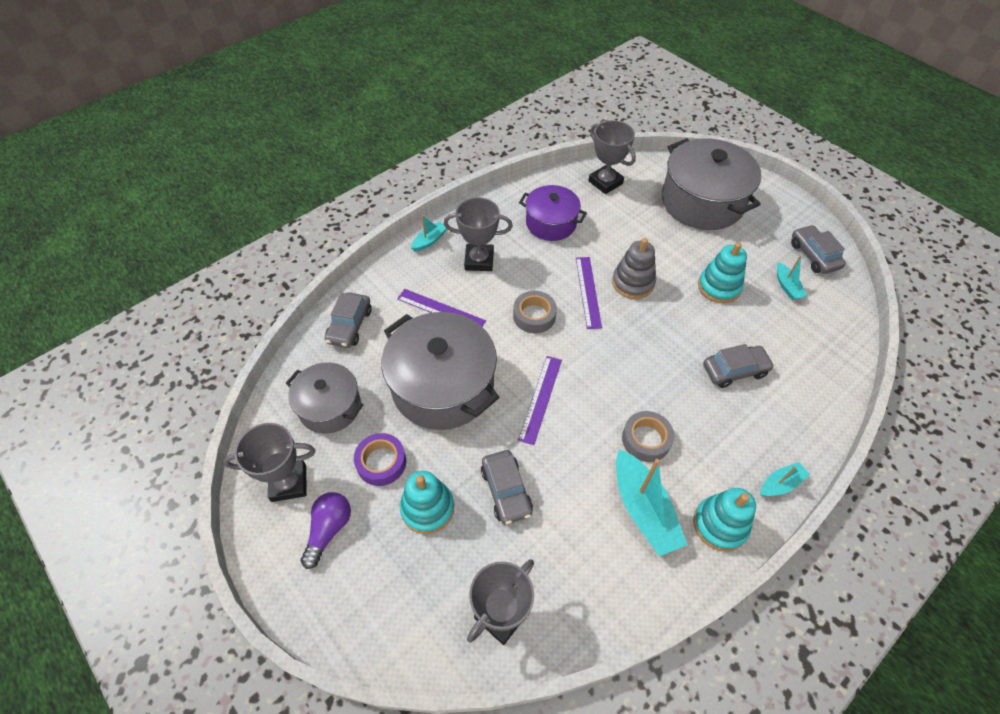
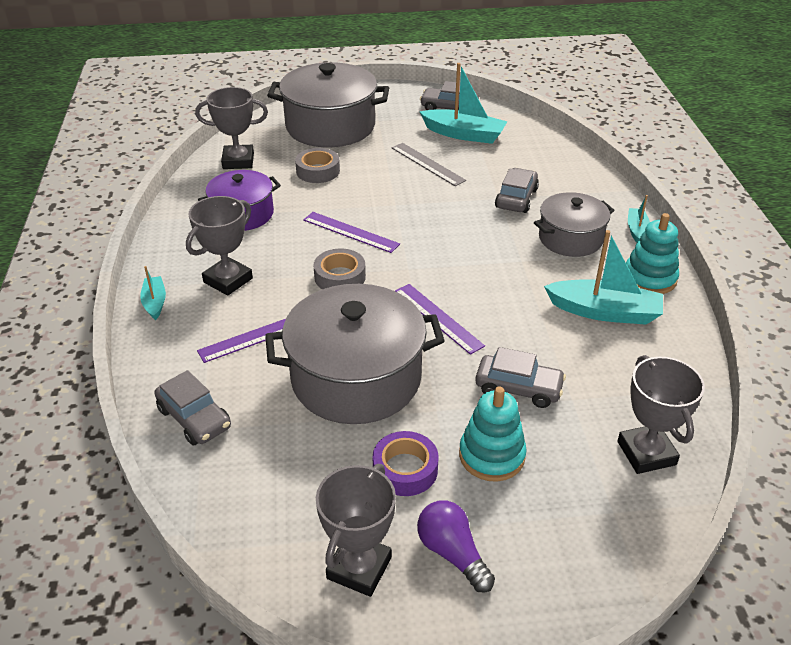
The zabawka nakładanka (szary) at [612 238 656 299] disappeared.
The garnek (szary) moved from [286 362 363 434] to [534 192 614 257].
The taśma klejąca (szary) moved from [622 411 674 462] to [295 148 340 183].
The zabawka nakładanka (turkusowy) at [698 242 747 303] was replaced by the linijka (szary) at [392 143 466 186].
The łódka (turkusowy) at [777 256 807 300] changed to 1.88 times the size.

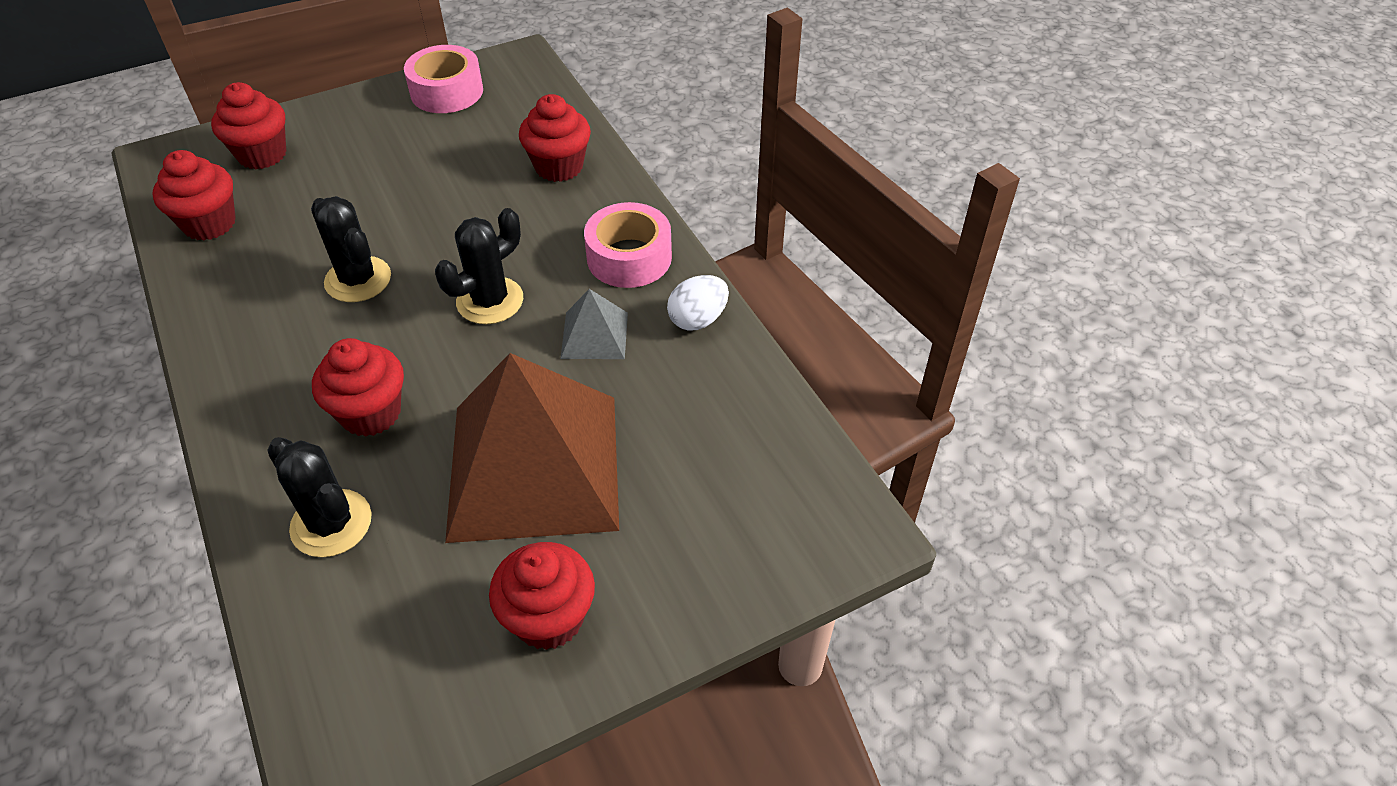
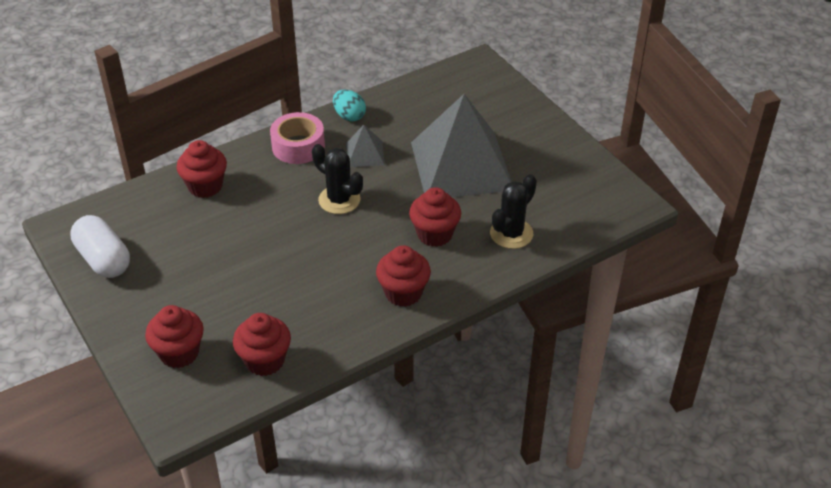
The kaktus (czarny) at [311 196 391 302] disappeared.
The muffinka (czerwony) moved from [489 542 595 650] to [376 245 431 307].
The taśma klejąca (różowy) at [404 45 483 113] was replaced by the kapsułka (biały) at [70 215 130 278].
The piramida (brązowy) at [445 353 619 543] became the piramida (szary) at [411 94 511 197].
The jajko (biały) at [667 275 729 331] became the jajko (turkusowy) at [333 90 366 121].

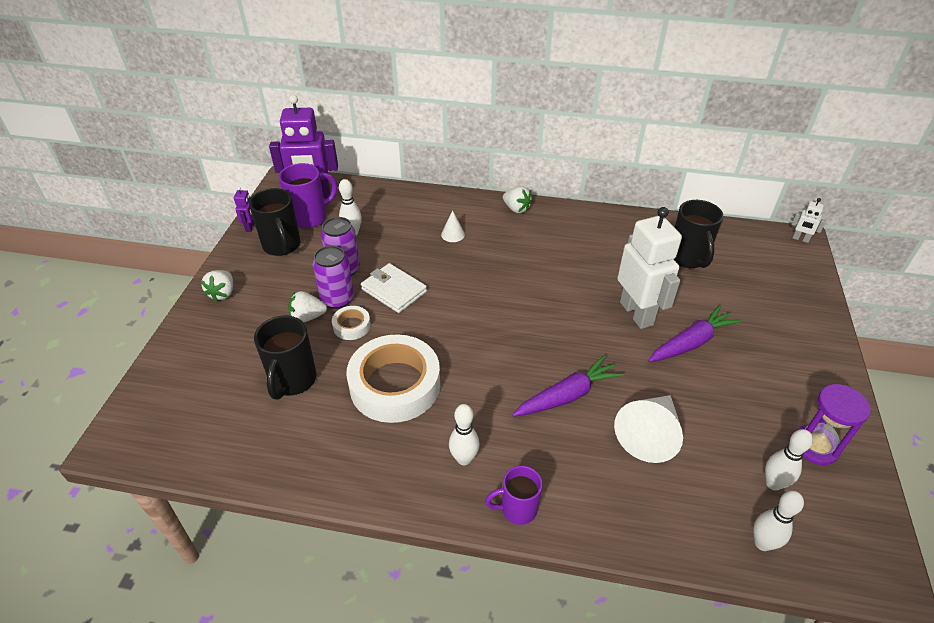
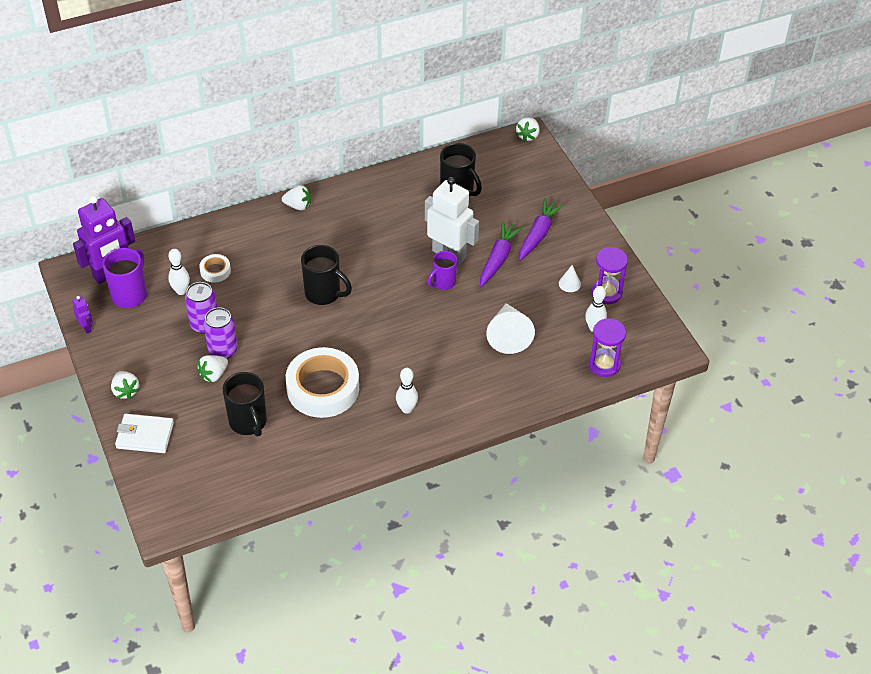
The kubek (czarny) moved from [249 188 301 256] to [301 245 352 305].
The taśma klejąca (biały) moved from [332 306 371 340] to [199 254 231 283].
The portfel (biały) moved from [361 263 427 313] to [115 414 174 453].
The stożek (biały) moved from [441 210 465 242] to [559 265 581 292].
The kubek (fioletowy) moved from [485 465 542 525] to [428 251 457 290].
The marchewka (fioletowy) moved from [512 355 624 417] to [519 198 564 261].
The kręgiel (biały) at [753 491 804 551] was replaced by the klepsydra (fioletowy) at [588 318 626 377].
The robot (biały) at [791 198 826 243] was replaced by the truskawka (biały) at [516 117 540 142].

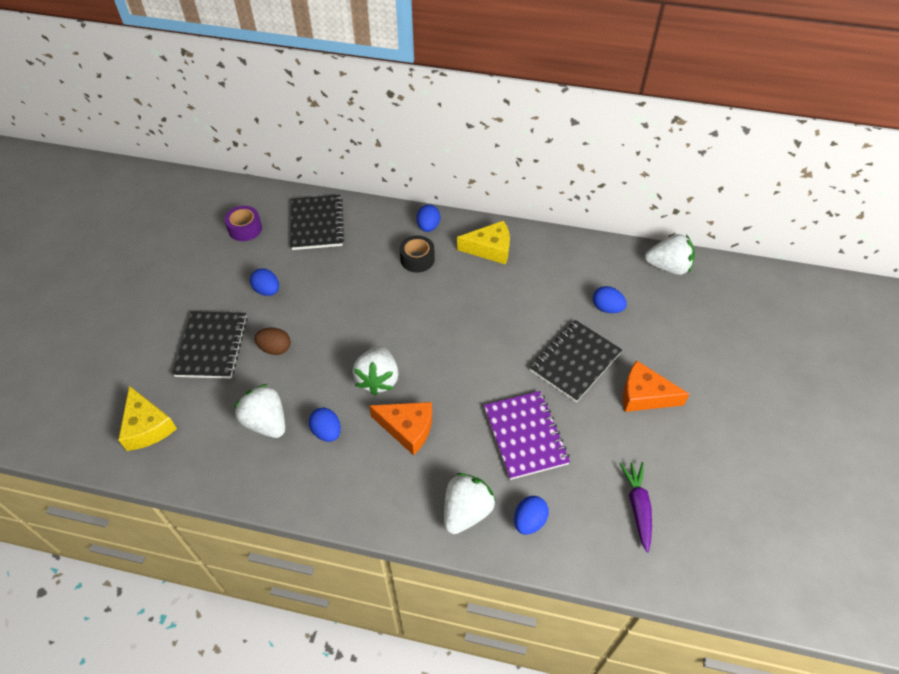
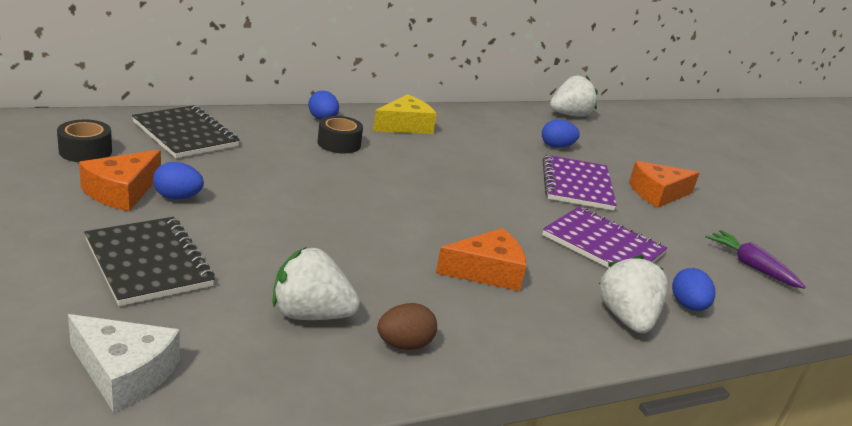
The jajko (niebieski) at [309 408 341 442] disappeared.
The truskawka (biały) at [353 346 399 395] disappeared.
The ser (pomarańczowy) at [79 150 161 211] appeared.
The jajko (brązowy) moved from [254 328 291 355] to [377 303 437 350].
The ser (żółty) at [118 386 177 451] became the ser (biały) at [68 314 180 413].
The taśma klejąca (fioletowy) at [225 206 262 241] became the taśma klejąca (czarny) at [57 119 112 162].
The zeszyt (czarny) at [530 320 622 402] became the zeszyt (fioletowy) at [543 155 617 211].

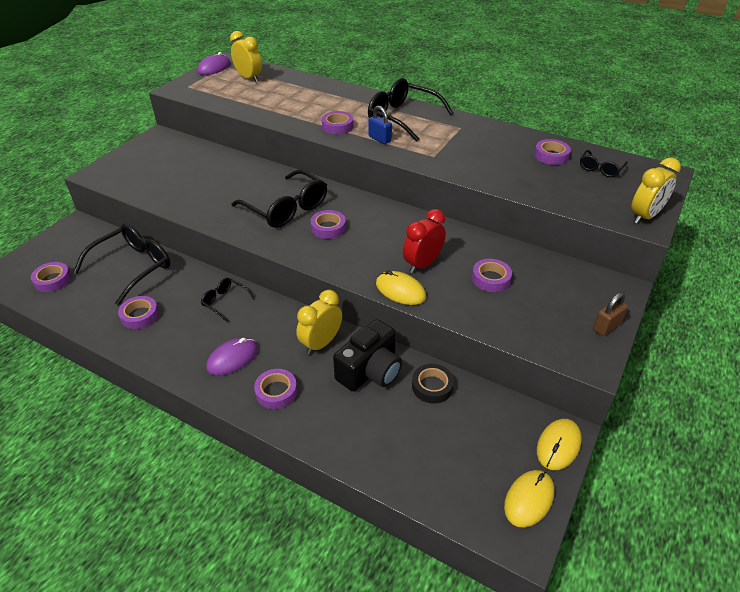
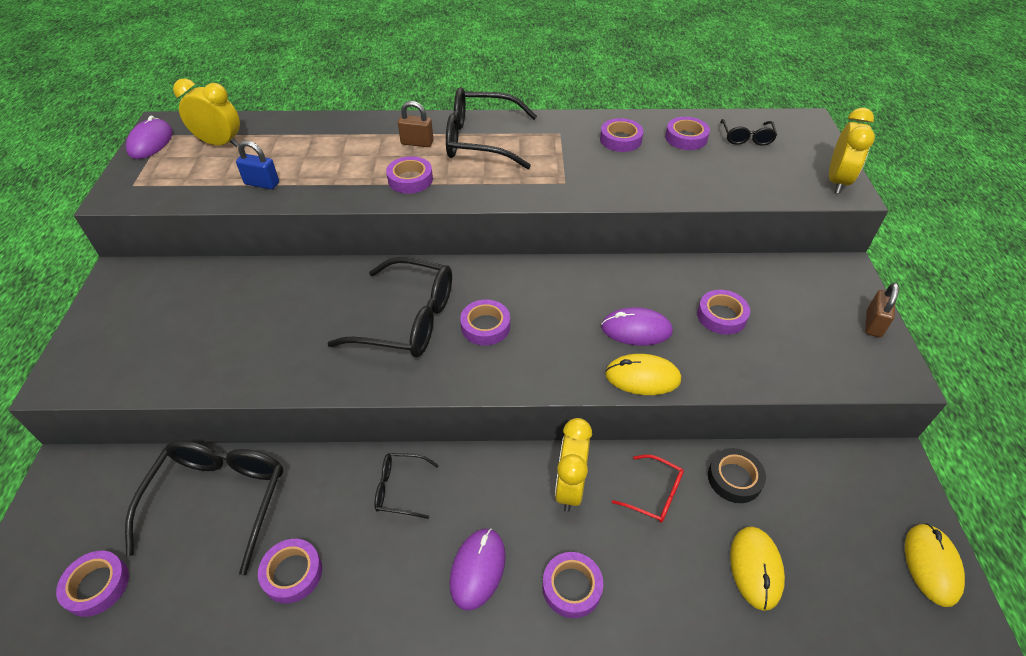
The kłódka (brązowy) at [398 101 434 147] appeared.
The taśma klejąca (fioletowy) at [600 118 644 152] appeared.
The kłódka (niebieski) moved from [368 106 392 144] to [236 140 279 189].
The myszka (żółty) moved from [537 419 582 470] to [730 526 785 611].
The aparat fotograficzny (czarny) at [333 319 402 391] was replaced by the okulary (czerwony) at [612 454 684 523].
The budzik (czerwony) at [403 209 446 273] was replaced by the myszka (fioletowy) at [601 307 673 346].

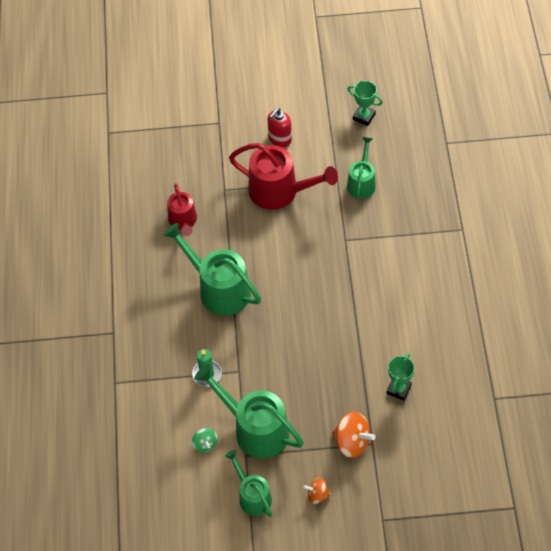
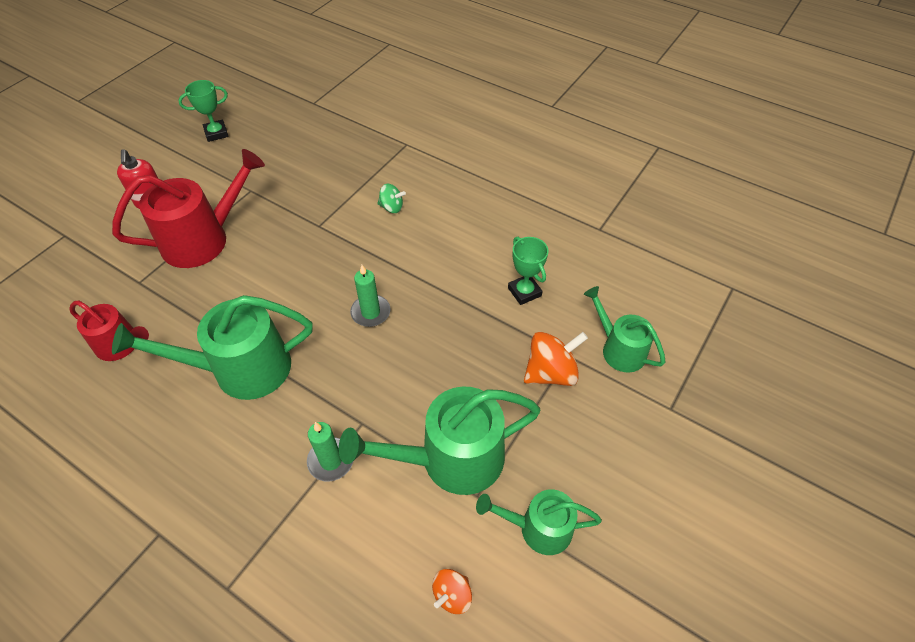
The świeca (zielony) at [350 265 391 327] appeared.
The bączek (zielony) moved from [192 428 218 452] to [377 184 406 213].
The bączek (pomarańczowy) moved from [303 478 331 504] to [432 569 472 614].
The konewka (zielony) moved from [347 137 376 199] to [584 286 666 372].

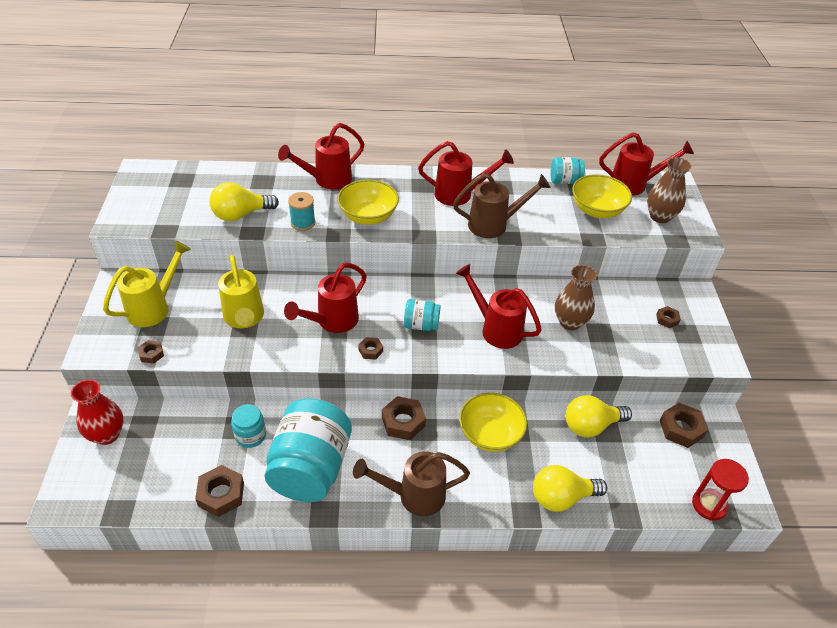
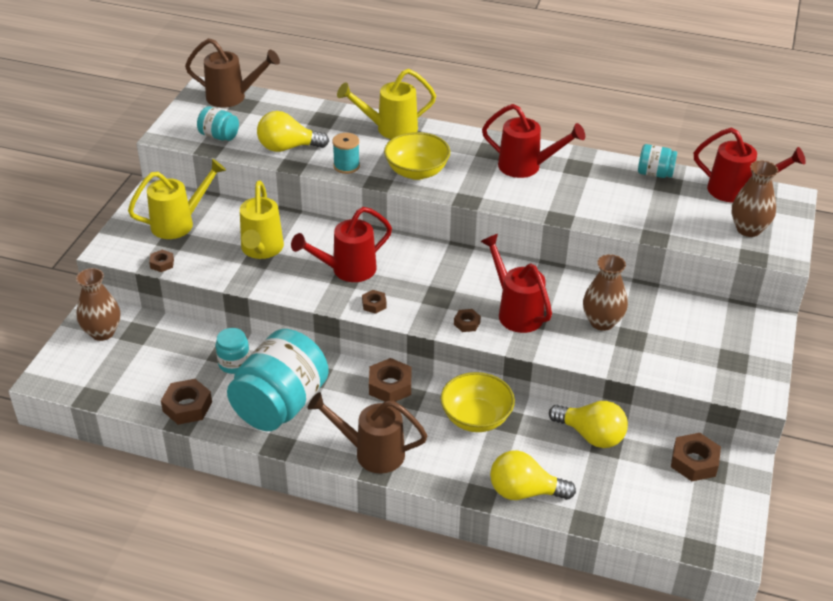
The miska (żółty) at [572 174 632 218] disappeared.
The klepsydra (czerwony) at [692 459 749 521] disappeared.
The słoik (turkusowy) moved from [404 299 441 331] to [197 106 239 141].
The konewka (brązowy) moved from [453 173 551 238] to [185 38 280 108].
The nakrętka (brązowy) moved from [656 306 681 328] to [454 309 481 332].
The wazon (czerwony) at [71 379 124 445] became the wazon (brązowy) at [76 268 120 341].
The konewka (czerwony) at [278 123 365 190] became the konewka (żółty) at [337 69 436 139].
The żarówka (żółty) at [565 395 632 437] turned 150 degrees counterclockwise.

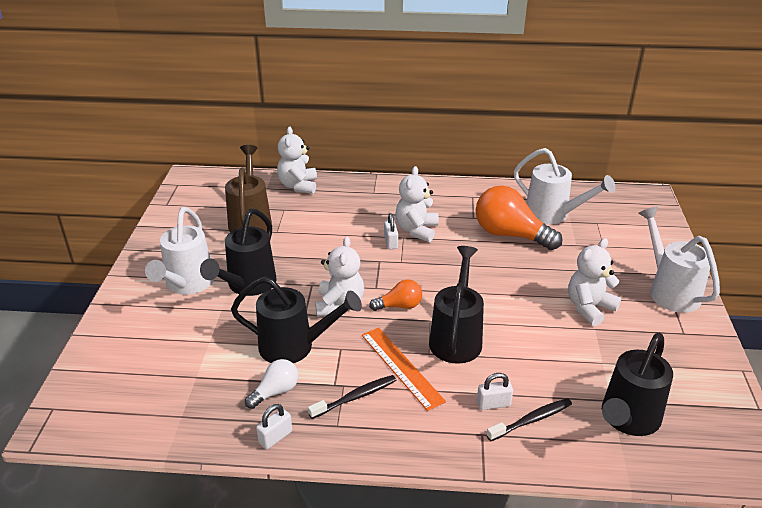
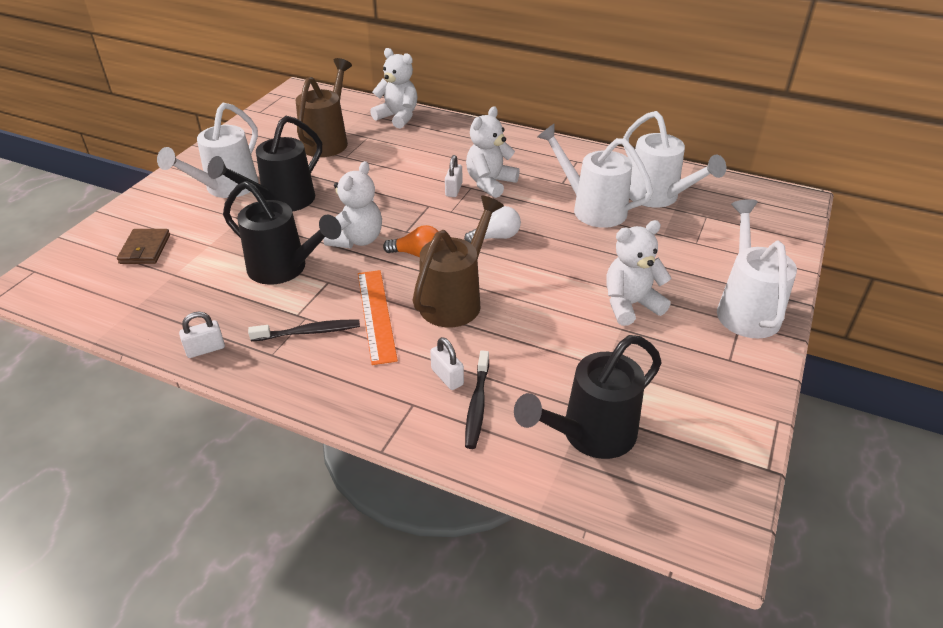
The portfel (brązowy) at [117 229 170 264] appeared.
The żarówka (biały) moved from [245 359 298 409] to [464 206 521 243].
The żarówka (pomarańczowy) at [476 186 562 250] was replaced by the konewka (biały) at [537 124 653 228].
The konewka (czarny) at [429 246 484 364] became the konewka (brązowy) at [413 196 504 327].
The miś (biały) at [277 127 317 194] turned 105 degrees clockwise.
The kłódka (biały) at [477 373 513 410] turned 45 degrees clockwise.
The szczoteczka do zębów (czarny) at [486 398 572 441] turned 105 degrees clockwise.

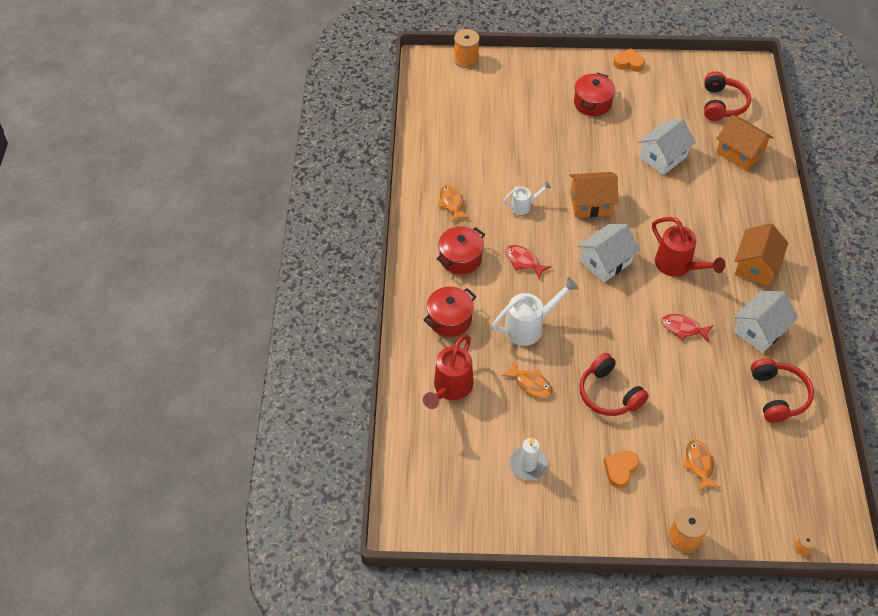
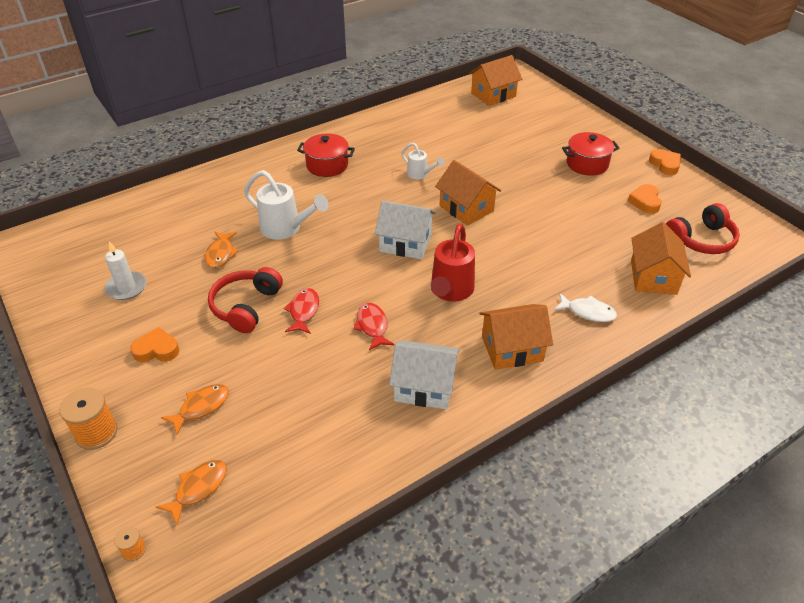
The konewka (czerwony) at [423 335 473 409] disappeared.
The garnek (czerwony) at [424 287 476 337] disappeared.
The szpulka (pomarańczowy) at [454 29 480 68] disappeared.
The domek (biały) at [638 119 696 175] disappeared.
The słuchawki (czerwony) at [751 358 814 423] disappeared.
The domek (pomarańczowy) at [469 55 522 106] appeared.
The ryba (biały) at [554 293 617 322] appeared.
The serce (pomarańczowy) at [628 184 662 214] appeared.
The ryba (pomarańczowy) moved from [438 185 470 223] to [156 460 227 525].
The ryba (czerwony) moved from [505 245 551 279] to [283 288 319 334].

